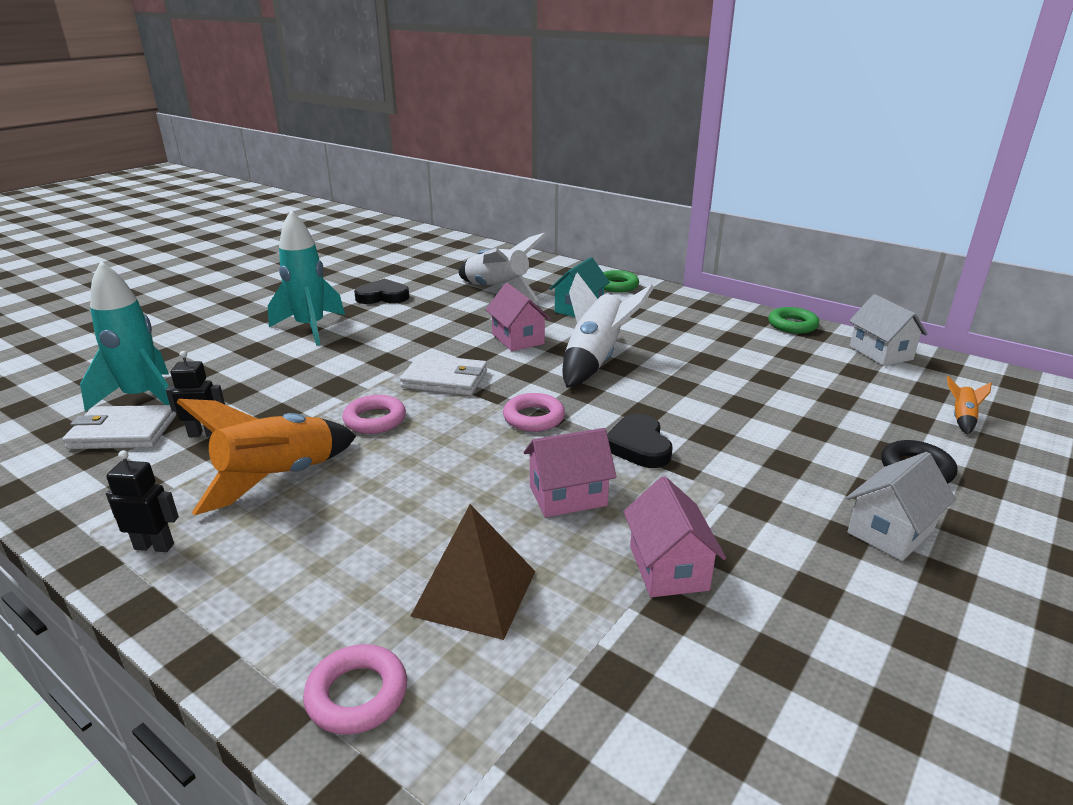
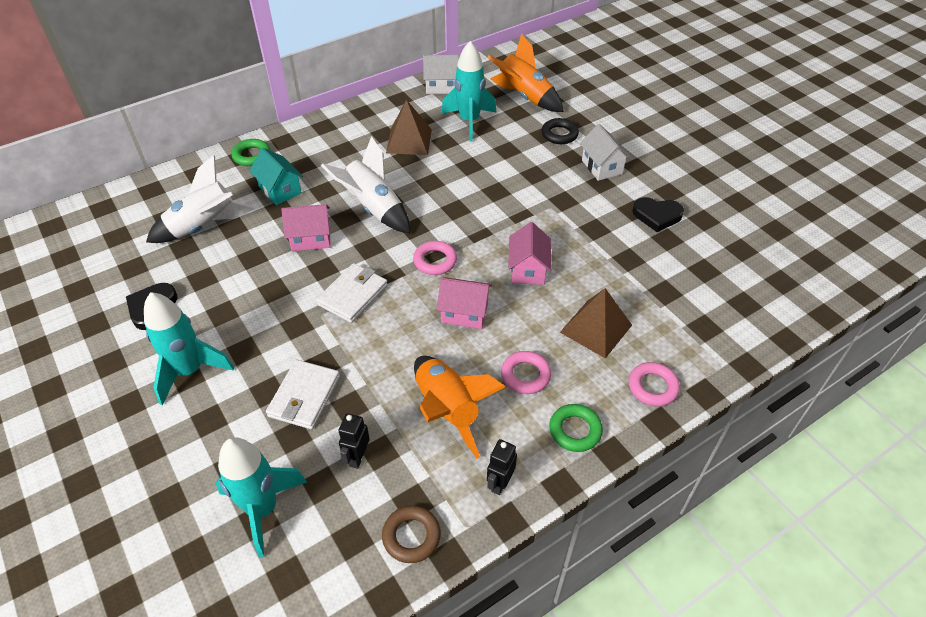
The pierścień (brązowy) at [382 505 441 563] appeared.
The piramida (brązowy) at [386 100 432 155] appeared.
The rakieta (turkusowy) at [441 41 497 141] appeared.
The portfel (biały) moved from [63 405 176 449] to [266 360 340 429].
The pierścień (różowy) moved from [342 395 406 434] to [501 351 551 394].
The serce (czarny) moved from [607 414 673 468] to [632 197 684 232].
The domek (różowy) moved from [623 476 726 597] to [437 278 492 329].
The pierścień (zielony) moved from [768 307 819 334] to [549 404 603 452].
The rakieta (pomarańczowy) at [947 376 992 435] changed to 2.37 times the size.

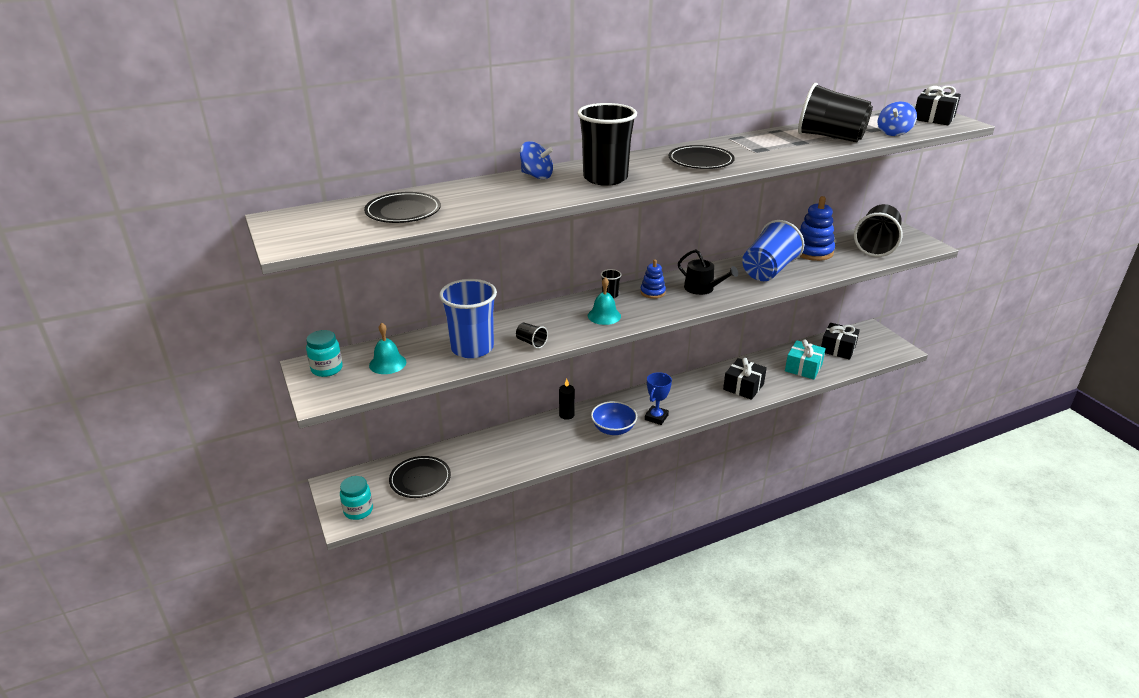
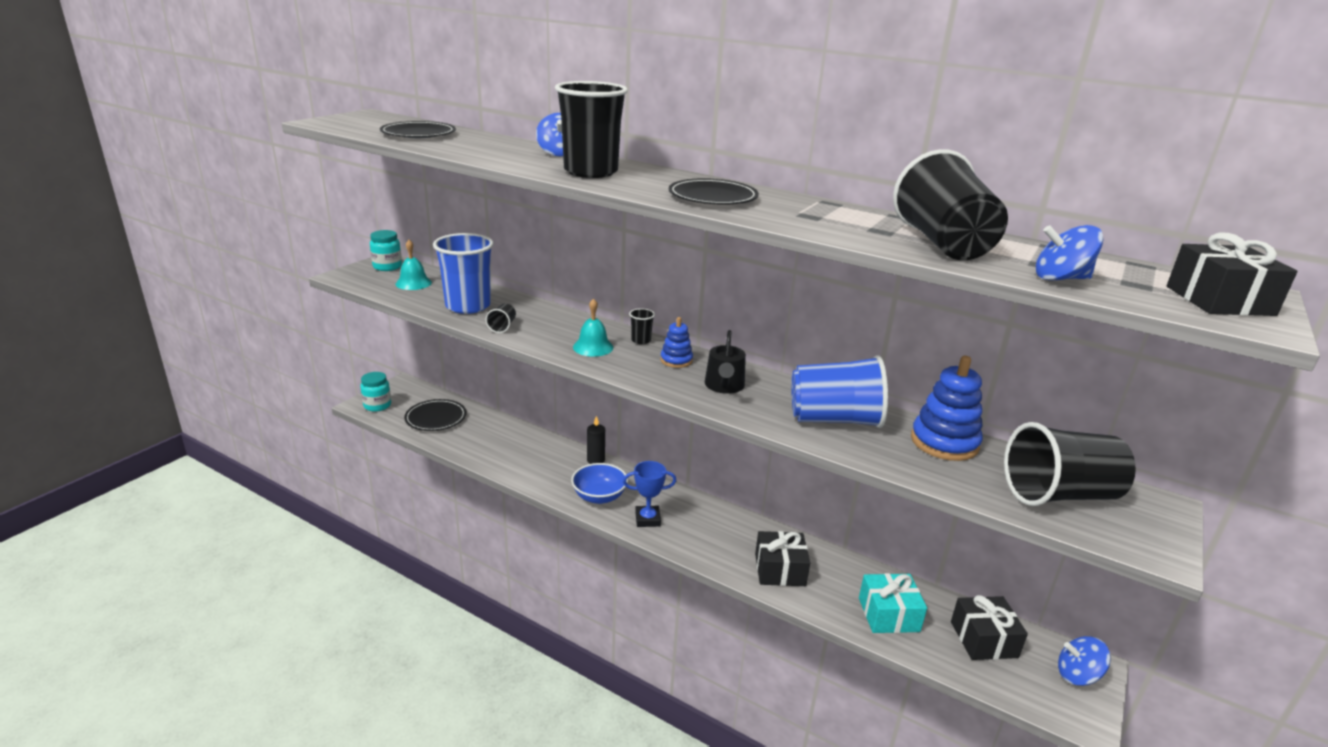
The bączek (niebieski) at [1058 636 1111 686] appeared.

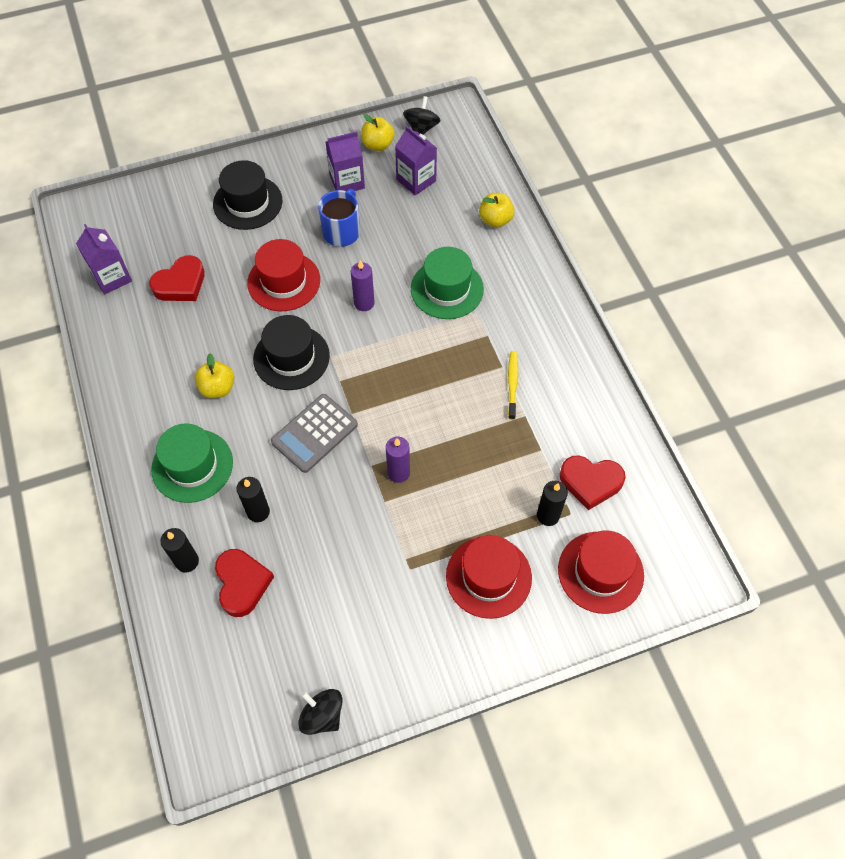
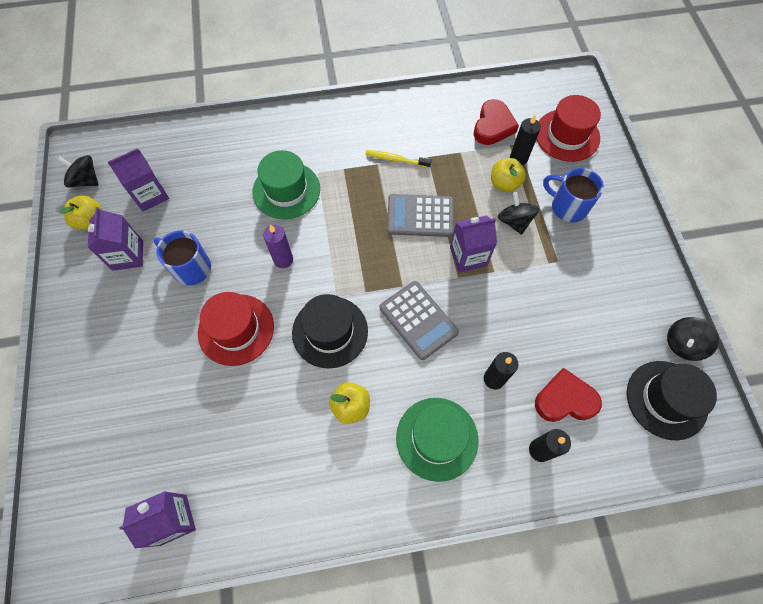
The serce (czerwony) at [149 255 205 301] disappeared.
The kalkulator (szary) at [387 194 454 237] appeared.
The bączek (czarny) at [498 192 539 235] appeared.
The kapelusz (czarny) moved from [213 160 283 230] to [627 361 717 440].
The jabłko (żółty) moved from [479 193 515 228] to [491 158 526 192].
The świeca (fioletowy) at [386 437 410 483] was replaced by the karton mleka (fioletowy) at [450 215 497 273].
The kapelusz (czerwony) at [446 535 532 619] was replaced by the kubek (niebieski) at [543 168 604 222].

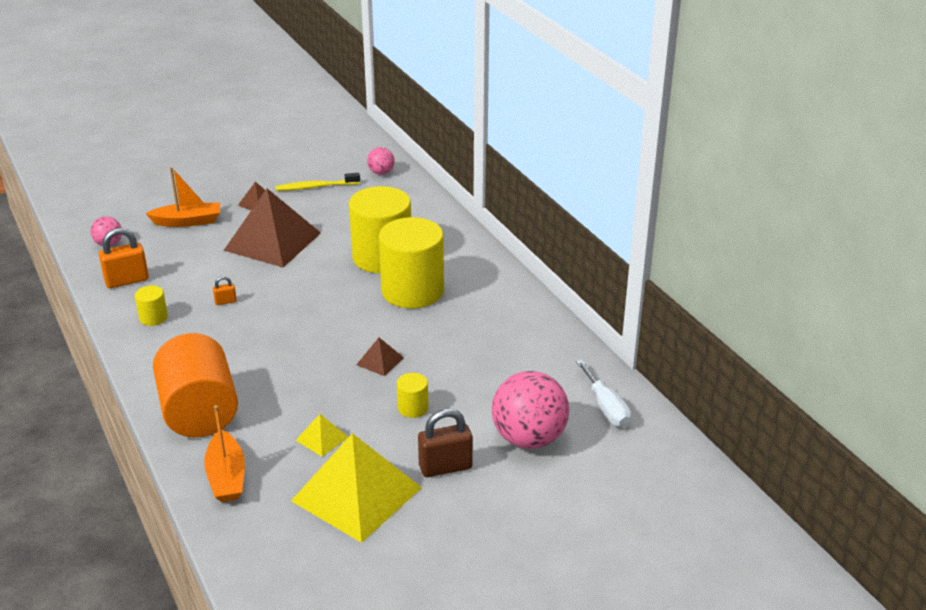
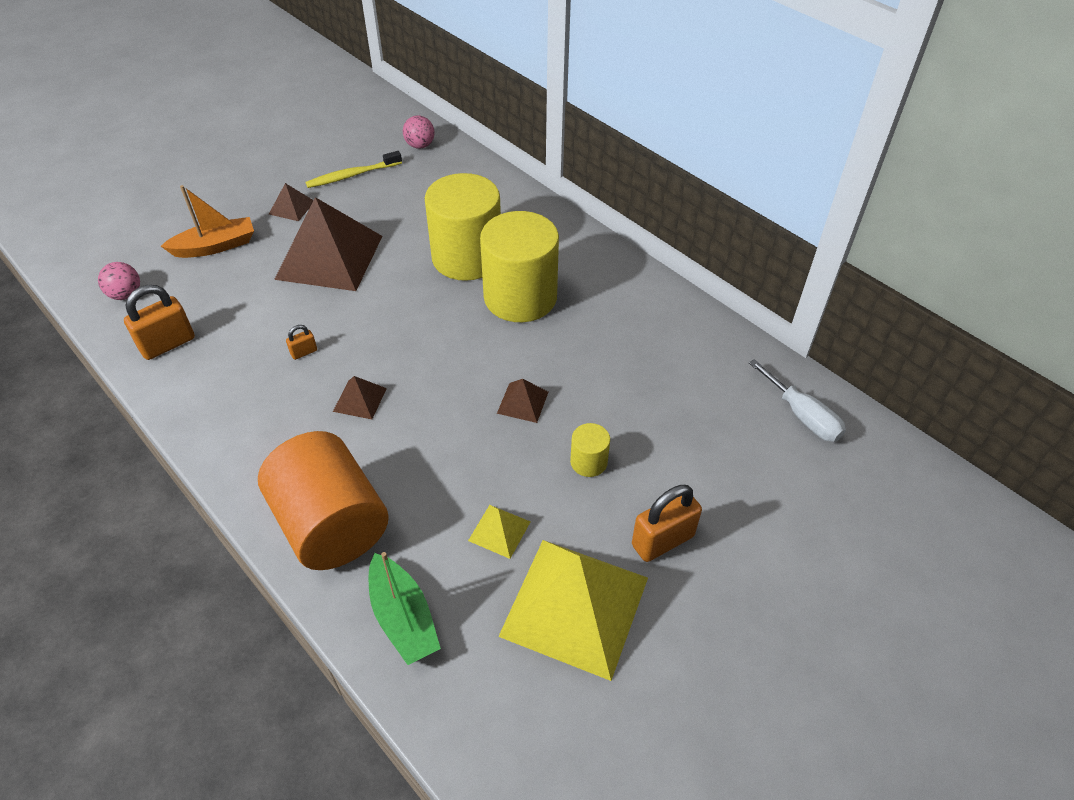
The walec (żółty) at [135 285 168 326] disappeared.
The piłka (różowy) at [492 371 569 449] disappeared.
The piramida (brązowy) at [333 376 387 419] appeared.
The łódka (pomarańczowy) at [204 405 245 502] became the łódka (zielony) at [369 552 441 665].
The kłódka (brązowy) at [418 409 473 477] became the kłódka (pomarańczowy) at [632 485 702 562].

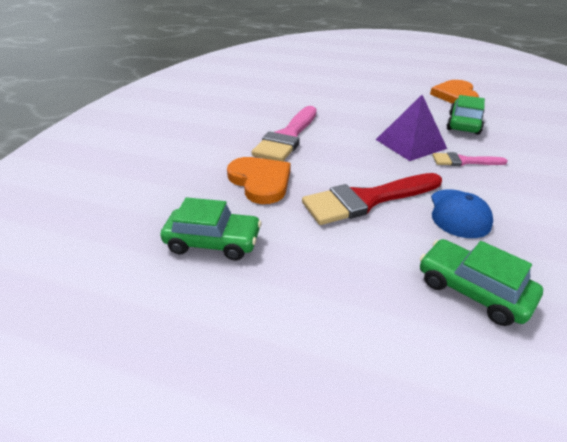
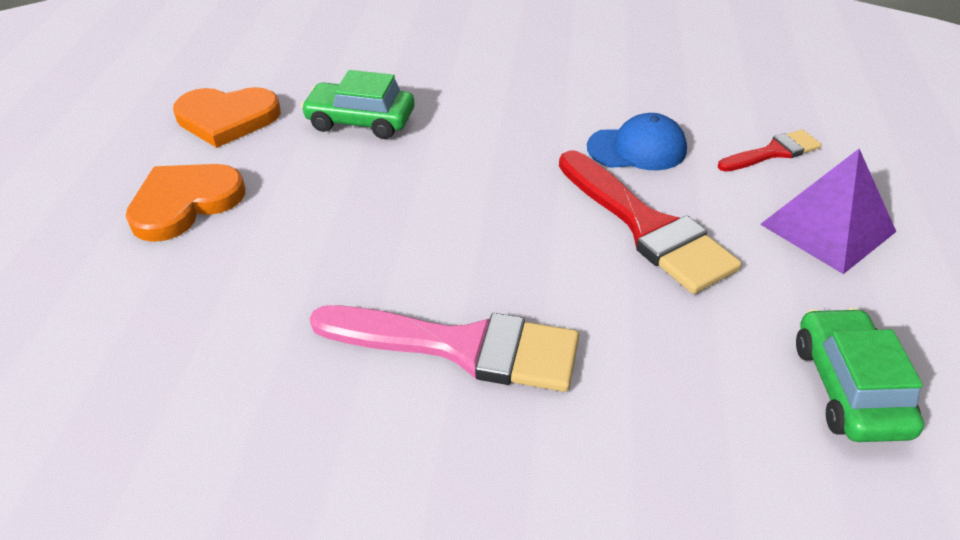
The pędzel (różowy) at [432 152 508 166] disappeared.
The serce (pomarańczowy) moved from [227 157 291 204] to [126 164 245 242].
The piramida (fioletowy) moved from [376 95 447 161] to [760 149 896 274].
The samochód (zielony) at [420 239 543 326] was replaced by the pędzel (czerwony) at [718 130 822 172].

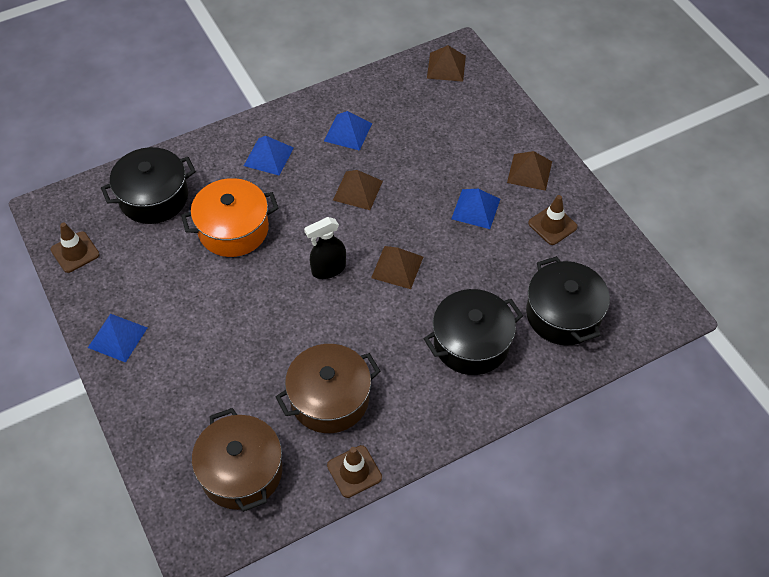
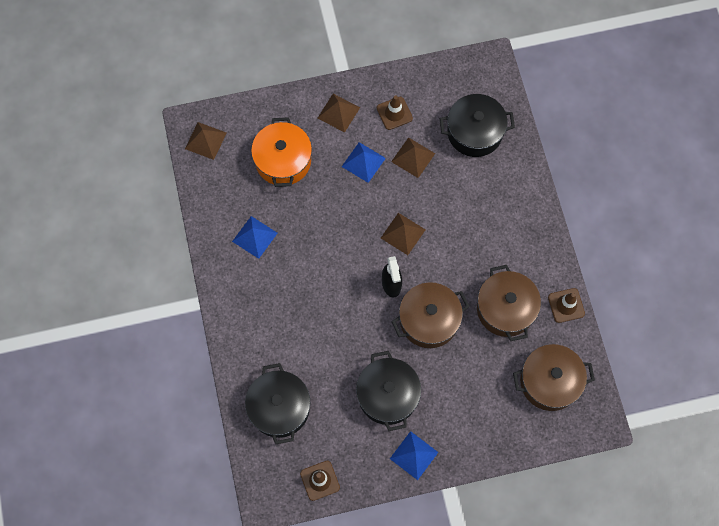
The piramida (niebieski) at [244 136 294 176] disappeared.
The garnek (brązowy) at [392 282 470 348] appeared.
The garnek (pomarańczowy) moved from [181 178 278 257] to [251 117 312 187].
The piramida (brązowy) moved from [333 170 383 210] to [391 137 435 178].
The garnek (czarny) moved from [424 289 523 375] to [356 351 421 431].

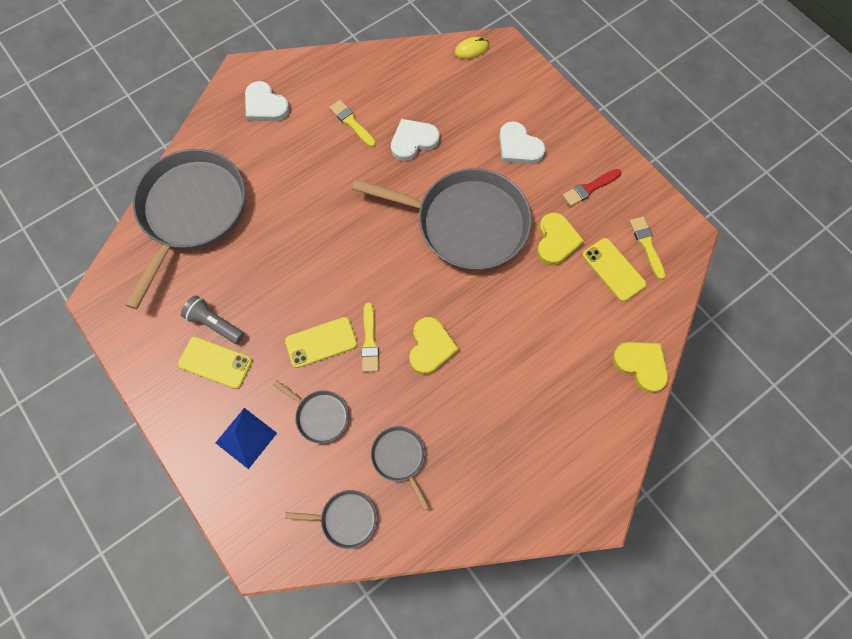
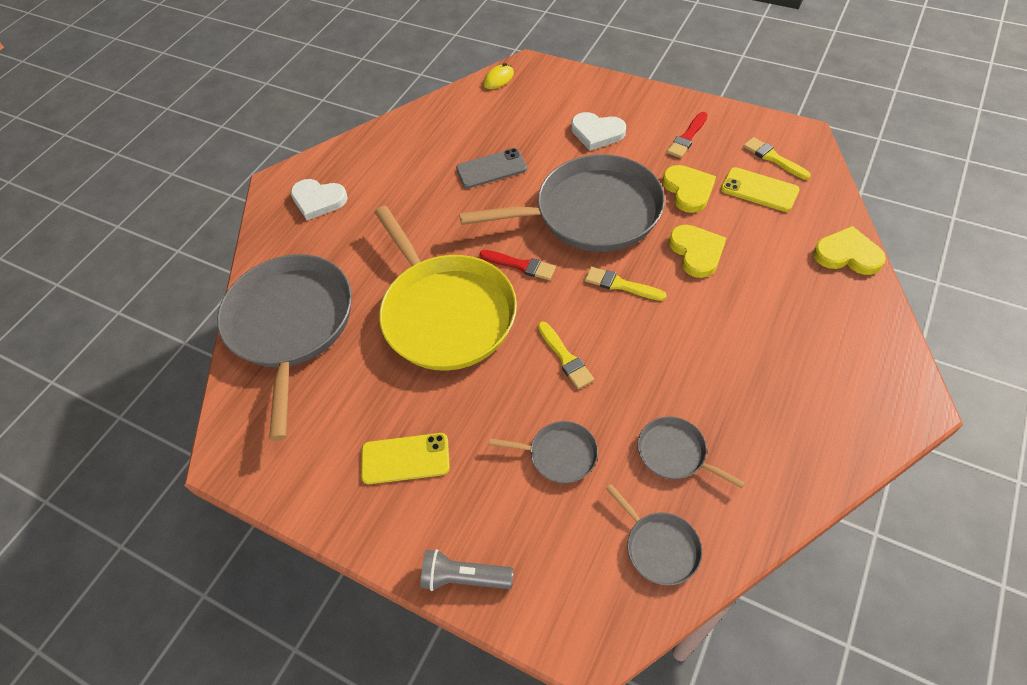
The piramida (niebieski) at [216 408 277 469] disappeared.
The telefon (żółty) at [285 317 357 368] disappeared.
The patelnia (żółty) at [374 206 517 371] appeared.
The pędzel (czerwony) at [479 250 556 280] appeared.
The latarka (szary) moved from [181 295 244 344] to [420 549 514 591].
The pędzel (żółty) moved from [329 100 376 147] to [585 267 667 301].
The serce (żółty) moved from [409 317 459 374] to [669 225 726 278].
The serce (biały) at [391 119 440 161] was replaced by the telefon (szary) at [456 148 527 188].
The patelnia (szary) at [285 490 377 549] turned 75 degrees clockwise.

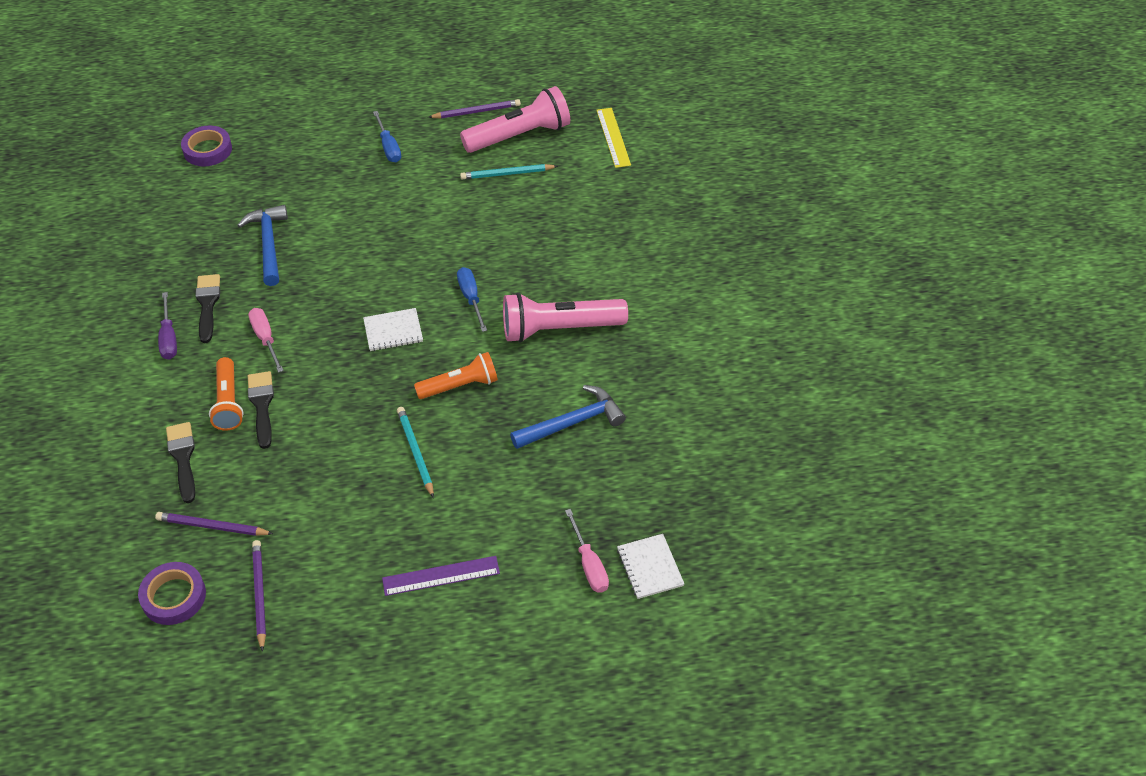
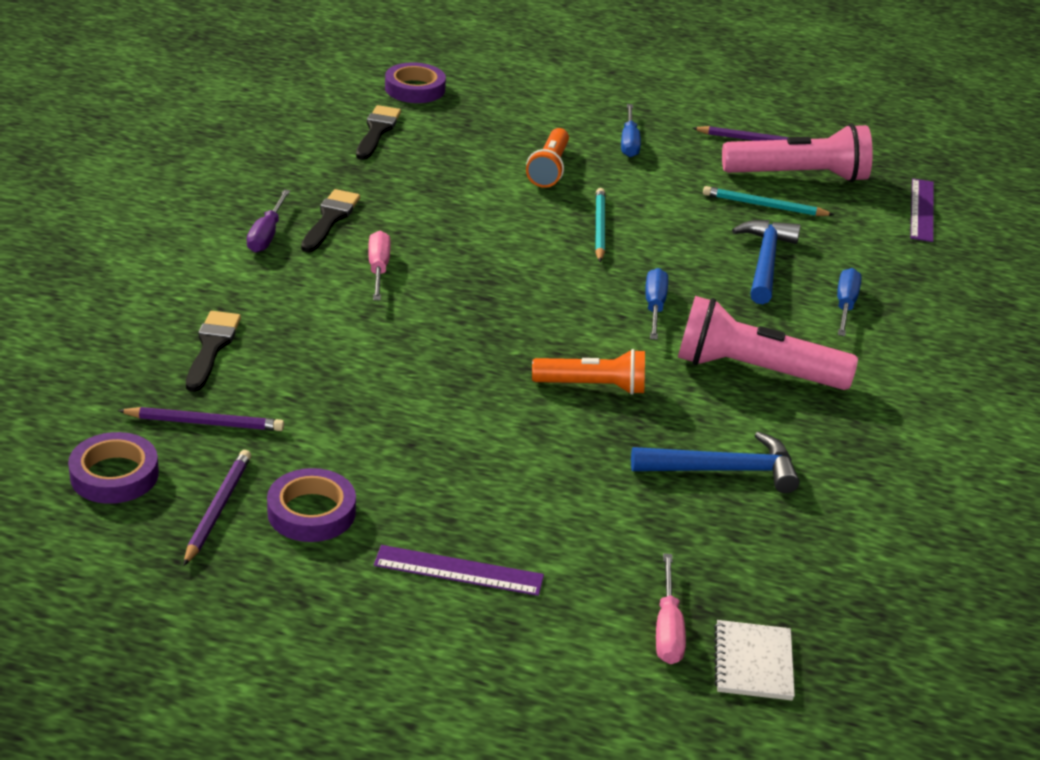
The zeszyt (biały) at [363 308 423 351] disappeared.
The taśma klejąca (fioletowy) at [267 468 356 542] appeared.
The śrubokręt (niebieski) at [837 268 862 336] appeared.
The latarka (pomarańczowy) moved from [209 357 244 431] to [526 128 569 188].
The młotek (niebieski) moved from [237 205 288 286] to [732 220 801 304].
The pędzel (czarny) moved from [248 371 274 449] to [356 105 401 160].
The ołówek (turkusowy) moved from [397 407 434 498] to [595 188 605 262].
The linijka (żółty) at [596 108 631 168] became the linijka (fioletowy) at [910 178 934 242].
The ołówek (fioletowy) at [155 512 273 536] turned 150 degrees clockwise.

